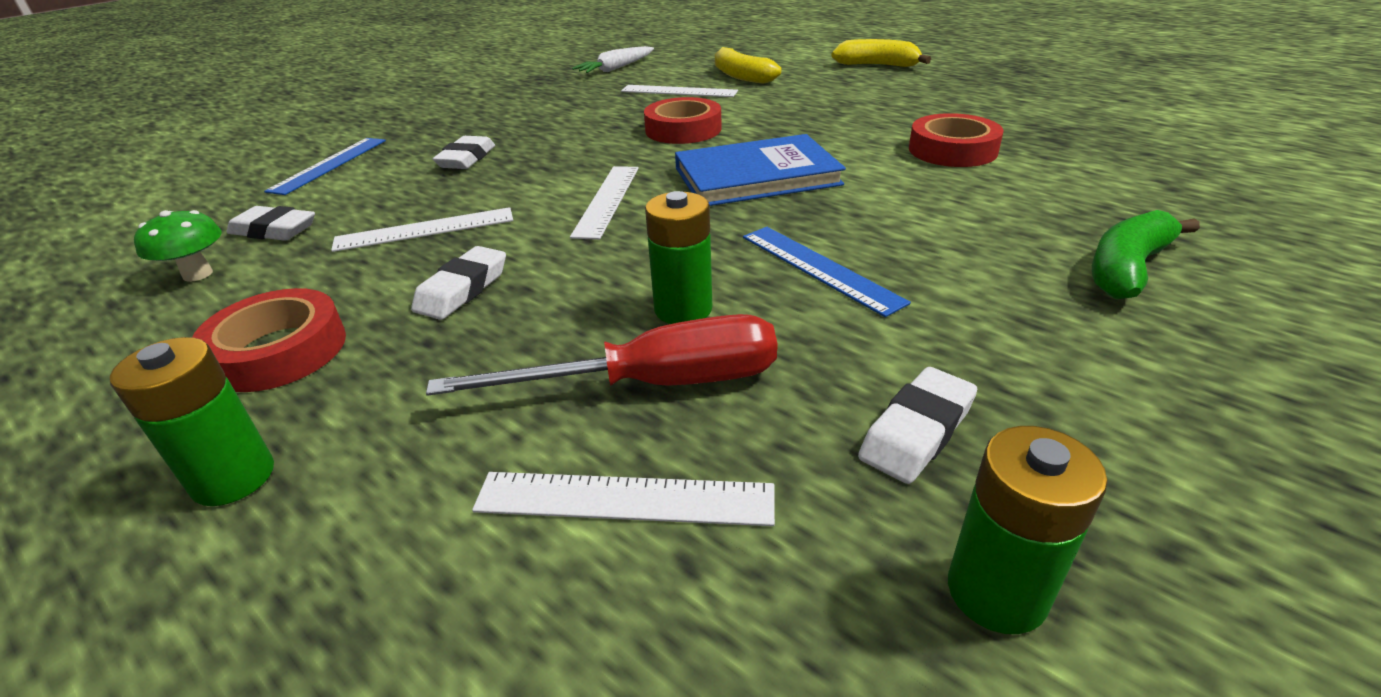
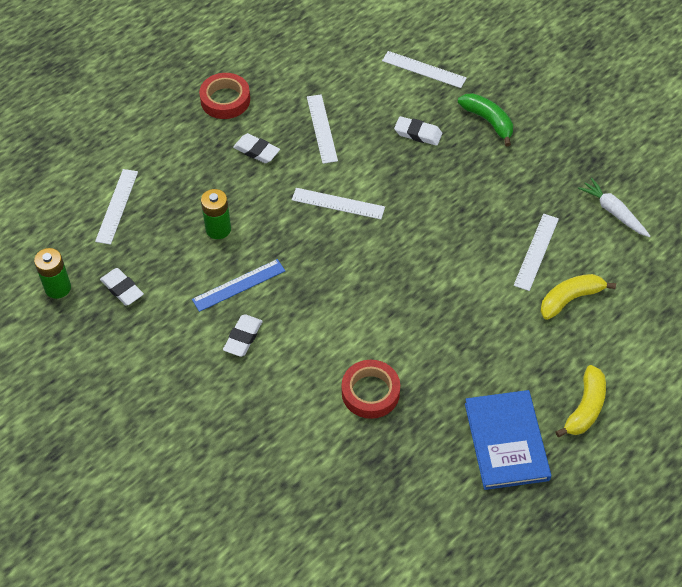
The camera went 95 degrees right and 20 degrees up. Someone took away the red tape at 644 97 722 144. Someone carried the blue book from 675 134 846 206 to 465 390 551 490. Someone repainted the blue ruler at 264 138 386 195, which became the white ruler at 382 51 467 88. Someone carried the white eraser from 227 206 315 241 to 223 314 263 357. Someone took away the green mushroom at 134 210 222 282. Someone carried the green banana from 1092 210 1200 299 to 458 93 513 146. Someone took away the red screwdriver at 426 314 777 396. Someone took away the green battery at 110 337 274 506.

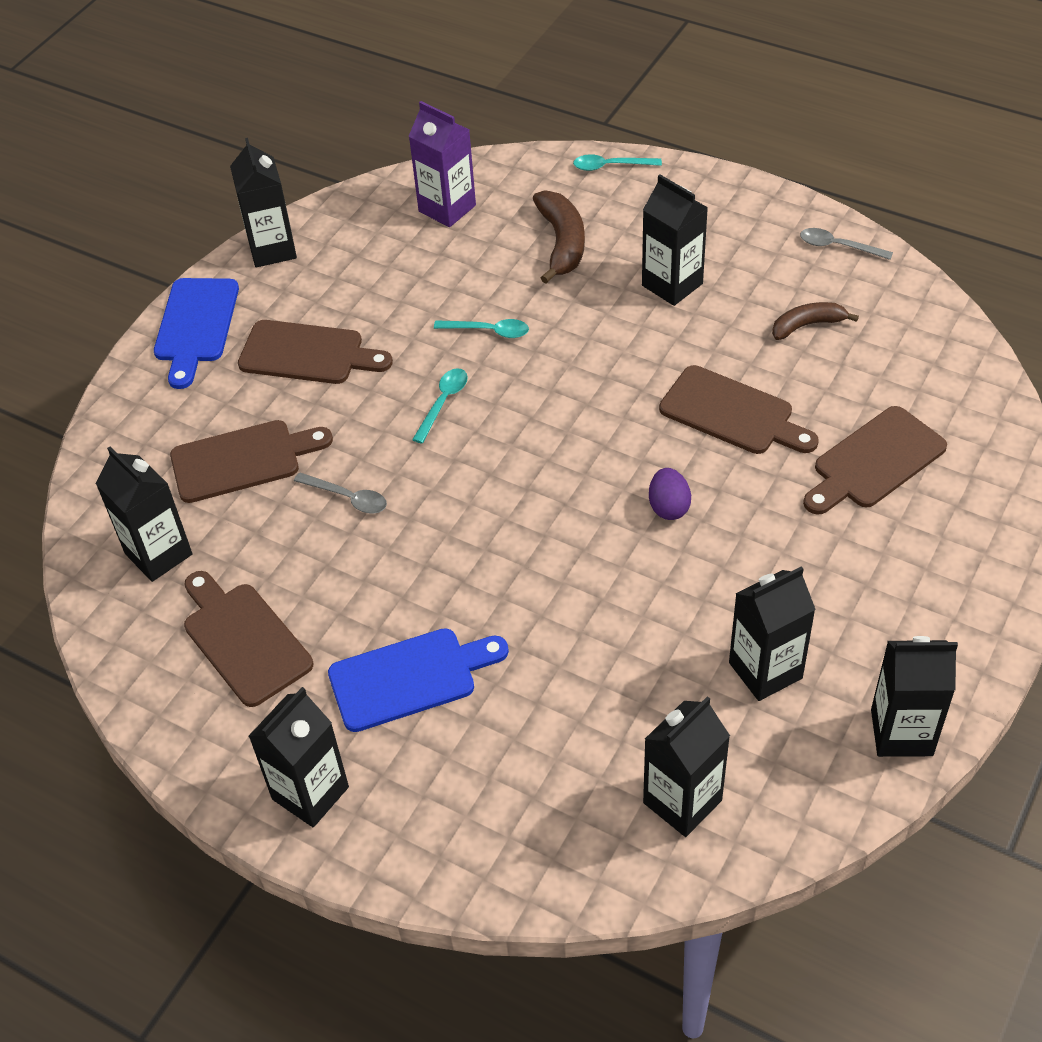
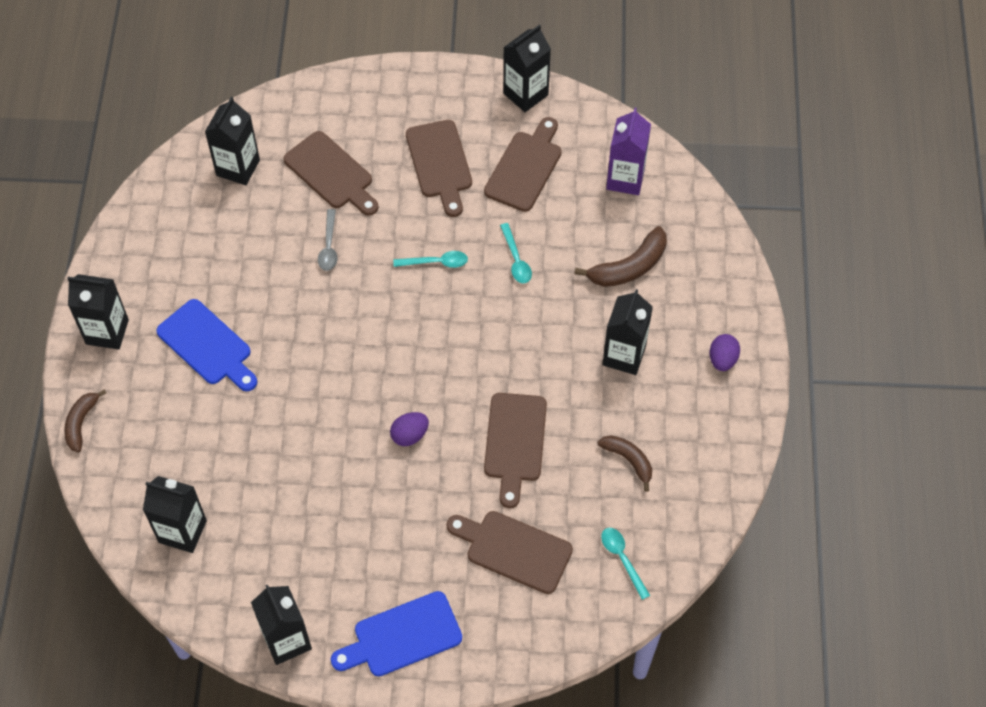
The camera went 60 degrees right and 10 degrees up. Someone carried the turquoise spoon from 573 154 662 171 to 601 528 650 600. Someone took away the grey spoon at 800 228 893 260. Someone carried the blue cutting board from 154 278 239 389 to 331 591 462 676. Someone took away the black carton at 729 566 816 701. Someone carried the brown cutting board from 184 571 313 707 to 484 117 562 212. Someone put down the purple egg at 710 334 740 371. Someone put down the brown banana at 64 389 106 452.

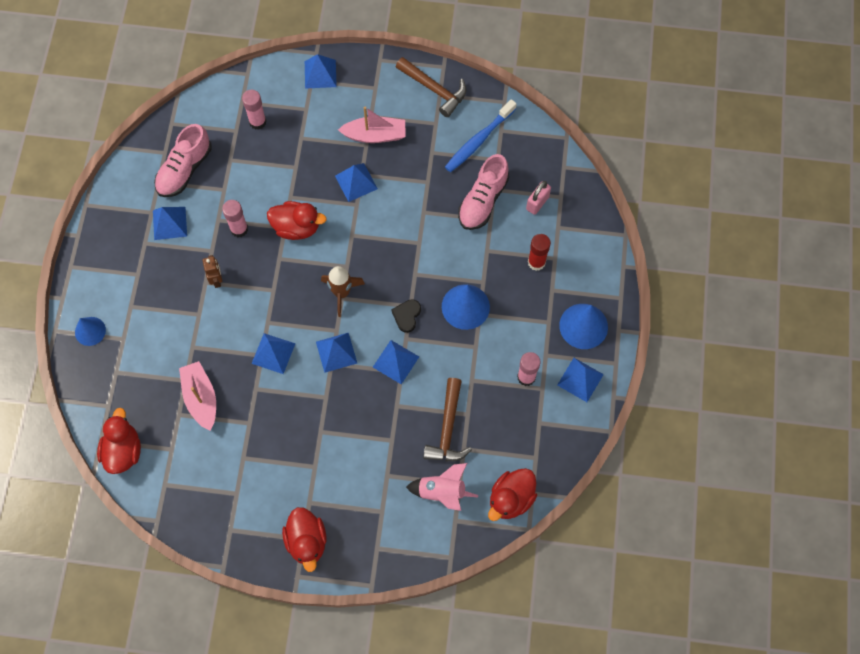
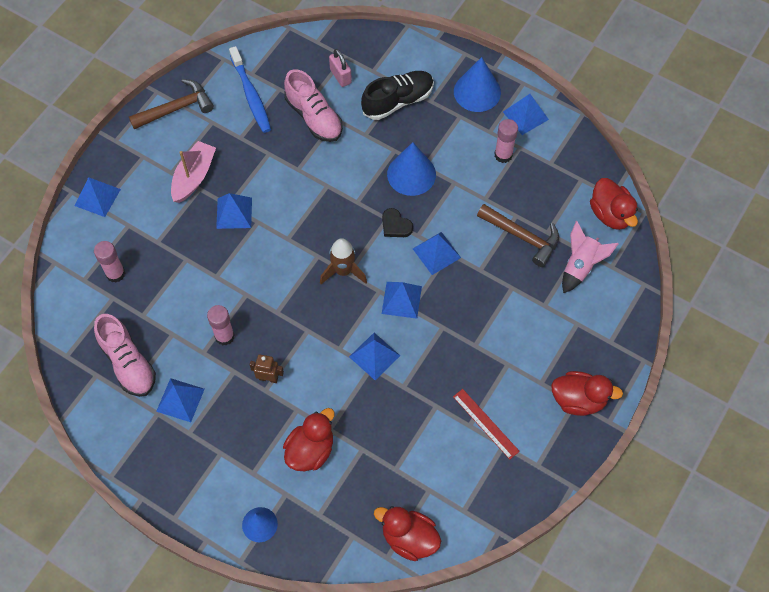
The camera went 65 degrees left and 5 degrees down. Someone carried the red duck from 267 201 327 240 to 283 408 335 471. Someone swapped the red glue stick at 528 234 551 271 for the black shoe at 361 71 434 120. Someone took away the pink boat at 179 361 216 431. Someone put down the red ruler at 453 389 520 460.

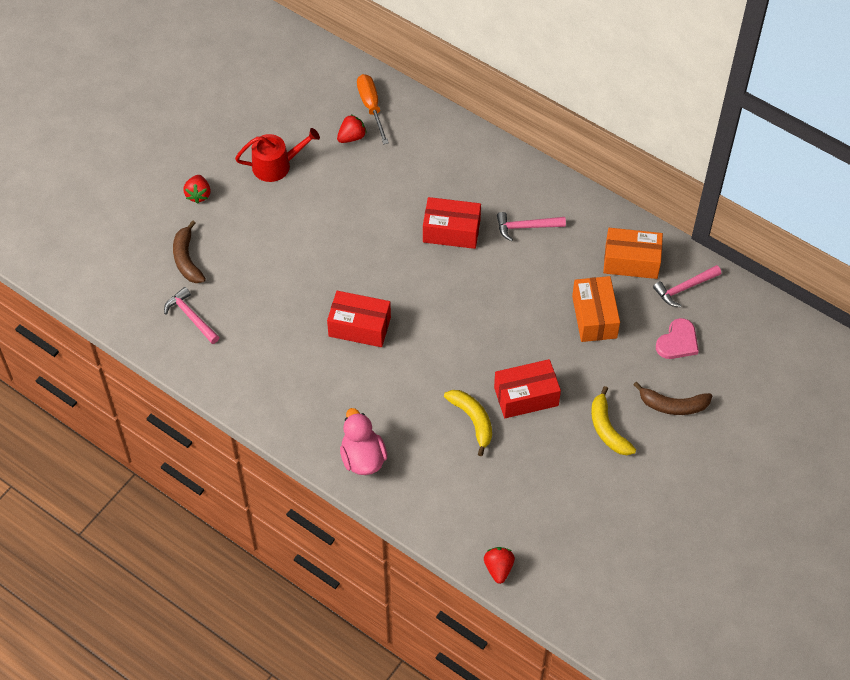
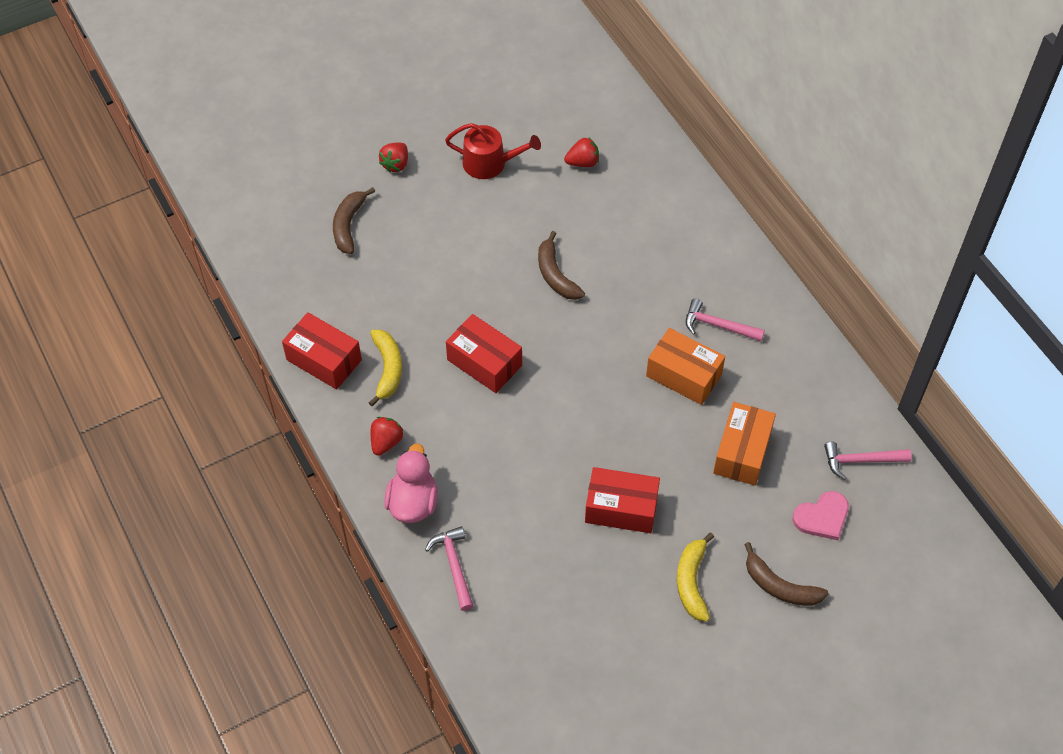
The camera went 25 degrees right and 0 degrees up. Someone took away the orange screwdriver at 357 74 389 144. Someone carried the red box from 423 197 481 249 to 282 312 362 390. Someone carried the orange box from 603 228 663 279 to 646 328 725 405. Someone carried the pink hammer from 164 287 219 344 to 425 526 473 611. Someone carried the yellow banana from 444 390 492 456 to 369 330 402 406. Someone carried the red strawberry from 484 547 515 584 to 371 417 403 456. Someone put down the brown banana at 538 231 585 300.

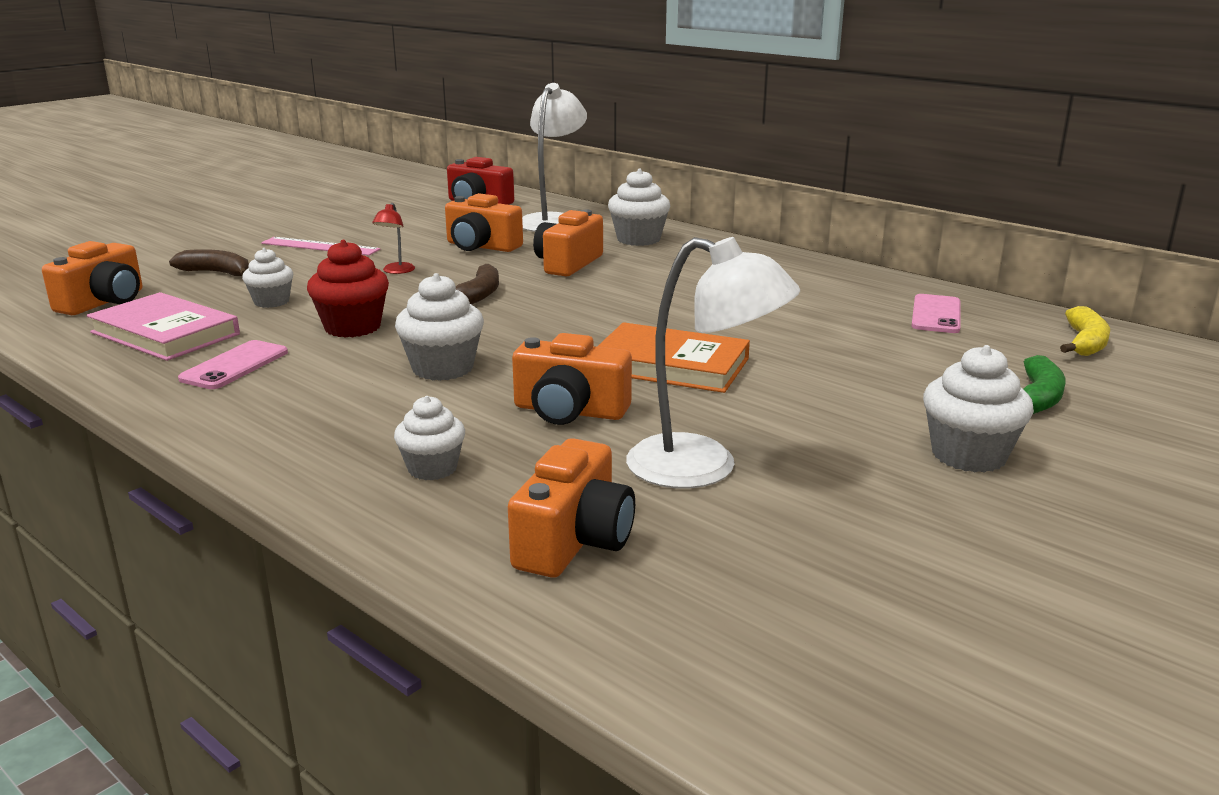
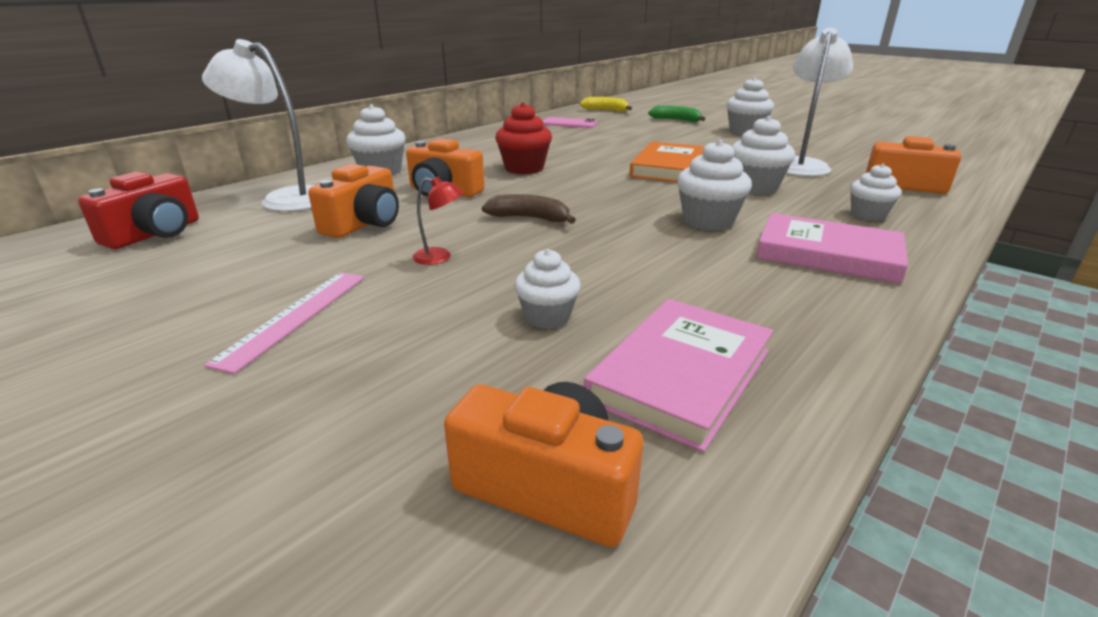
The camera went 90 degrees left and 5 degrees up. Someone carried the red cupcake from 307 240 389 338 to 495 102 552 174. Someone took away the brown banana at 169 249 249 276. Someone swapped the orange camera at 512 333 632 425 for the white cupcake at 732 115 795 195. Someone took away the pink phone at 178 340 288 389. Someone put down the pink book at 756 213 908 284.

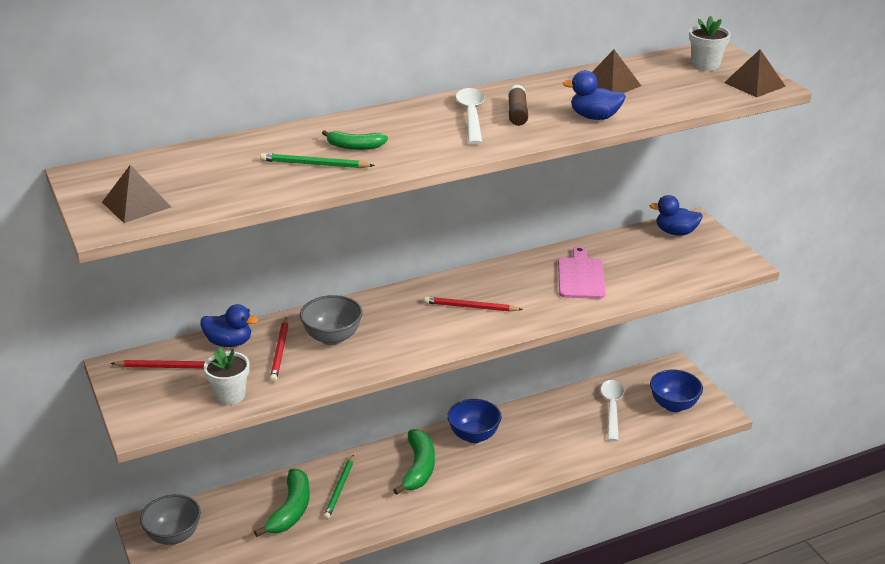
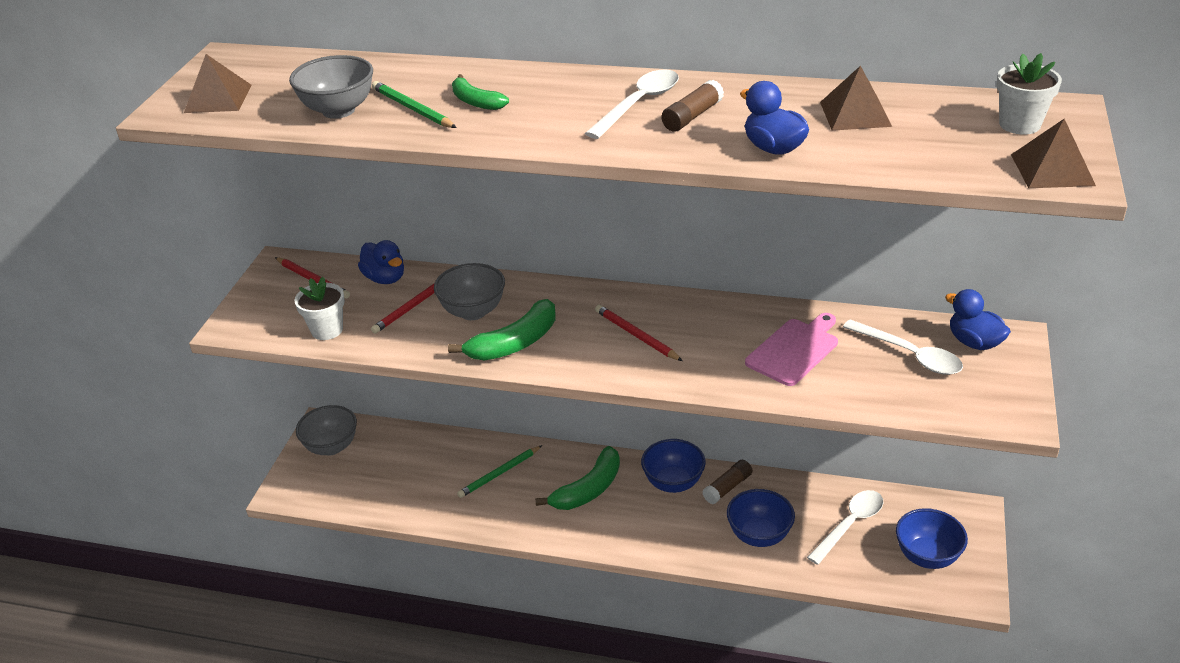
The camera went 40 degrees right and 5 degrees up. Someone carried the green banana from 254 469 310 537 to 448 299 556 361. Someone put down the grey bowl at 289 55 373 119. Someone put down the white spoon at 843 319 963 375. Someone put down the brown glue stick at 702 460 752 504. Someone put down the blue bowl at 727 489 795 547.

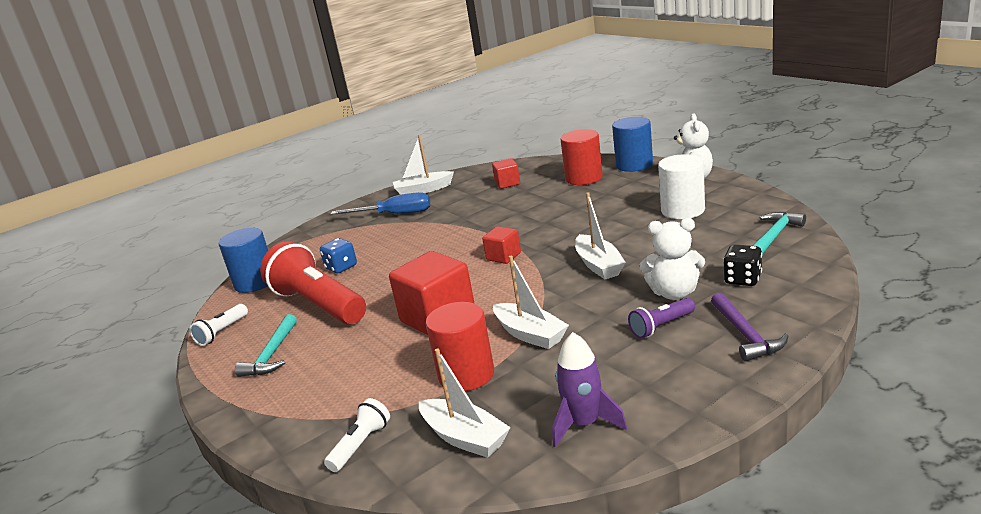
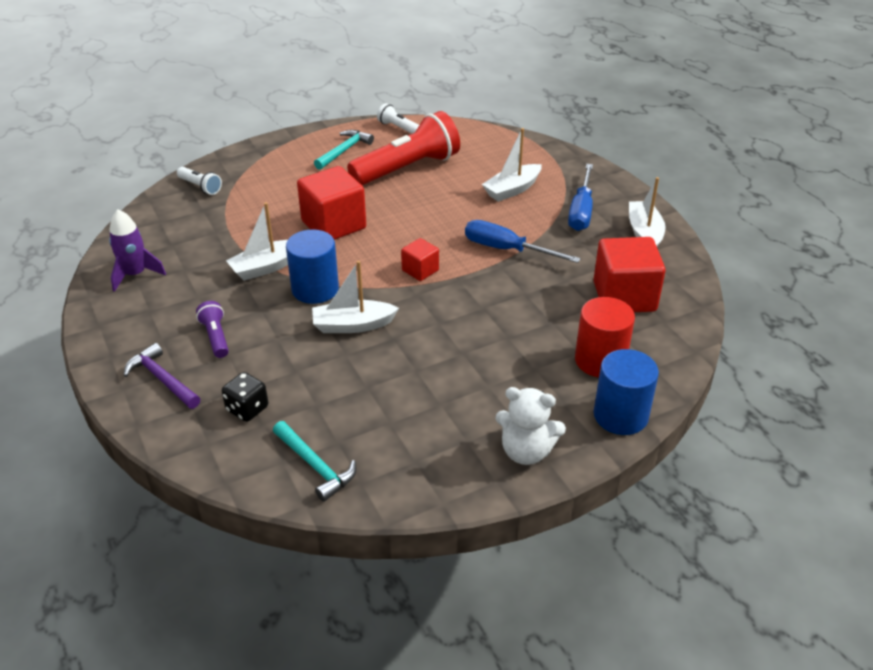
The camera went 95 degrees right and 15 degrees up. Someone took away the white cylinder at 658 154 705 219. Someone scaled the red cube at 492 158 520 189 by 1.92. Someone took away the white teddy bear at 639 218 705 300. Someone carried the blue cylinder from 219 228 268 293 to 286 229 339 304. Someone took away the blue dice at 320 238 357 273. Someone rotated the purple hammer at 711 293 788 362 by 45 degrees clockwise. Someone took away the red cylinder at 426 302 494 391. Someone rotated the turquoise hammer at 235 314 297 377 by 105 degrees clockwise. Someone carried the white boat from 419 348 511 458 to 482 128 542 202. Someone put down the blue screwdriver at 465 220 581 263.

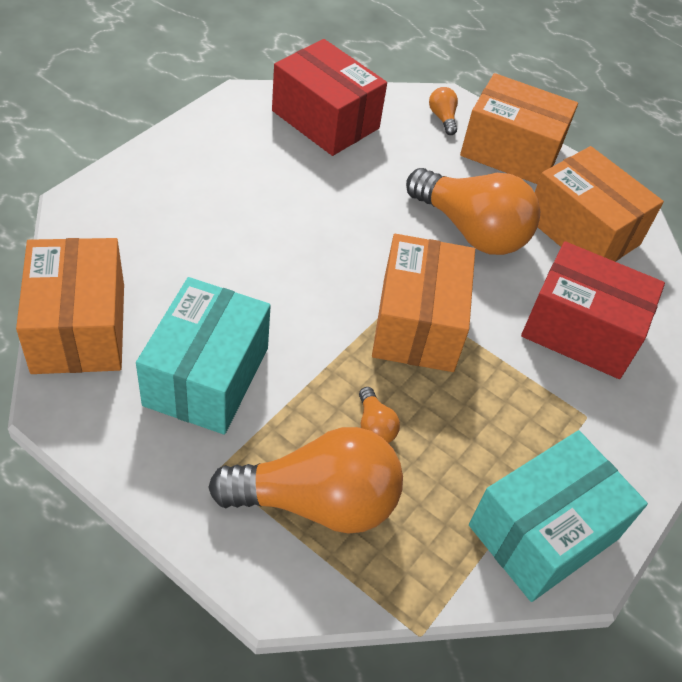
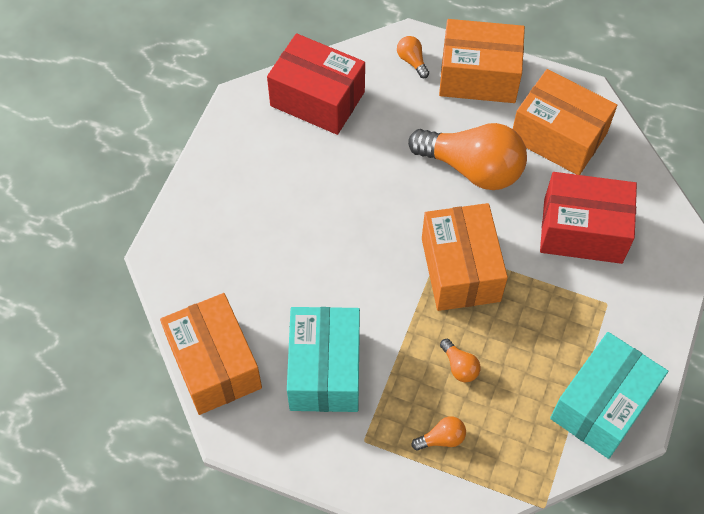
The camera went 10 degrees left and 10 degrees up. Someone scaled the orange light bulb at 208 427 403 534 by 0.41.

